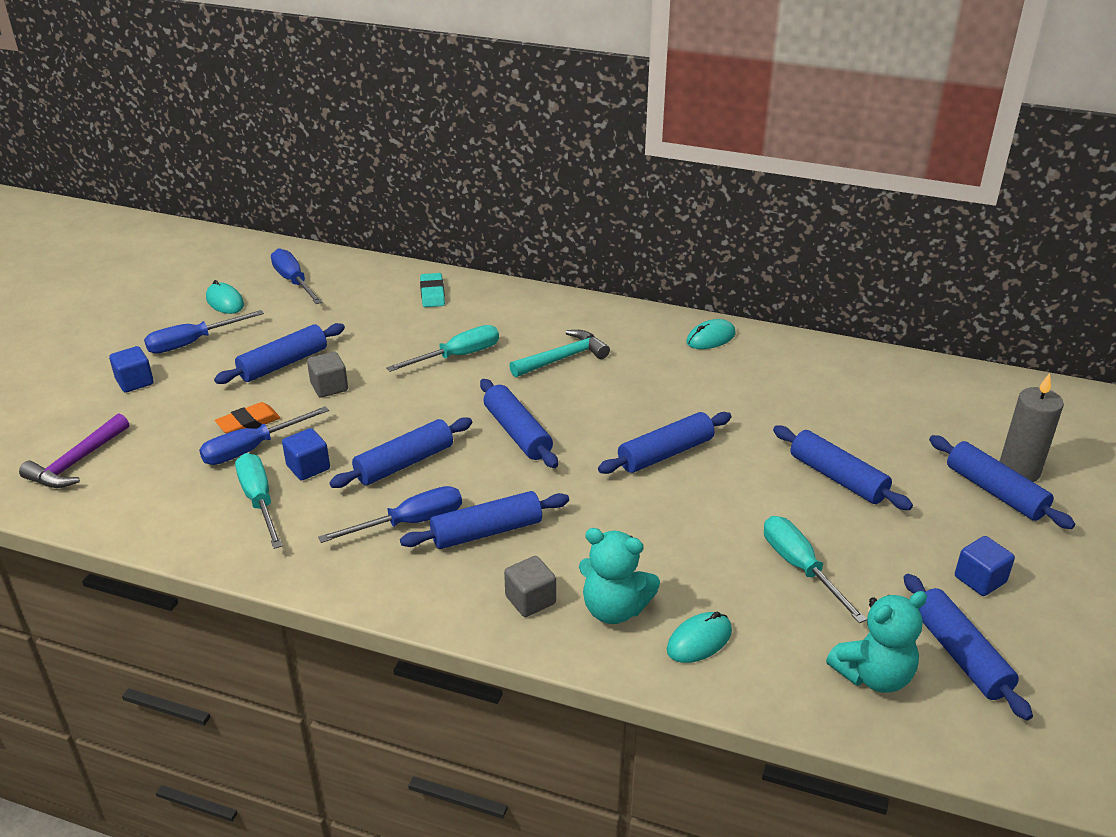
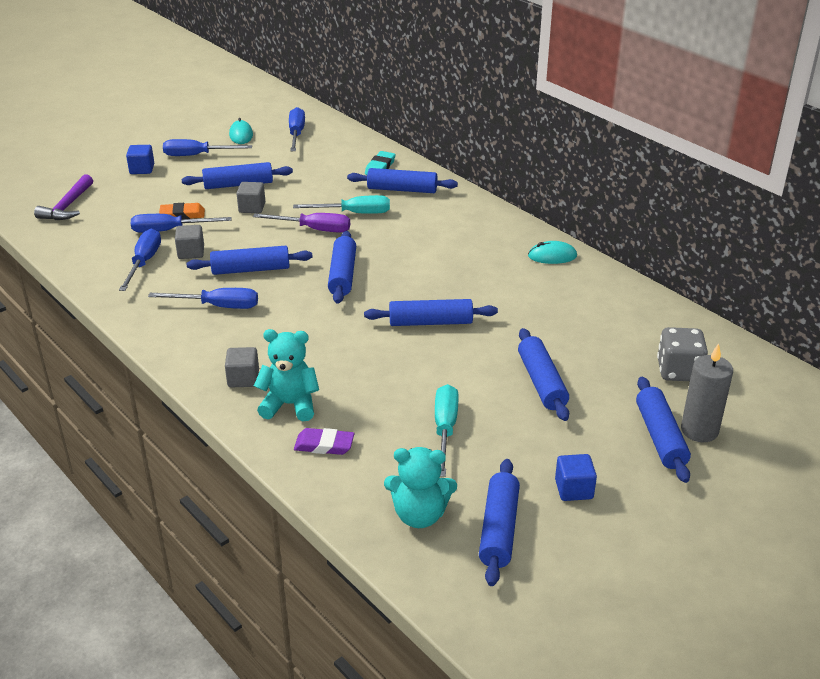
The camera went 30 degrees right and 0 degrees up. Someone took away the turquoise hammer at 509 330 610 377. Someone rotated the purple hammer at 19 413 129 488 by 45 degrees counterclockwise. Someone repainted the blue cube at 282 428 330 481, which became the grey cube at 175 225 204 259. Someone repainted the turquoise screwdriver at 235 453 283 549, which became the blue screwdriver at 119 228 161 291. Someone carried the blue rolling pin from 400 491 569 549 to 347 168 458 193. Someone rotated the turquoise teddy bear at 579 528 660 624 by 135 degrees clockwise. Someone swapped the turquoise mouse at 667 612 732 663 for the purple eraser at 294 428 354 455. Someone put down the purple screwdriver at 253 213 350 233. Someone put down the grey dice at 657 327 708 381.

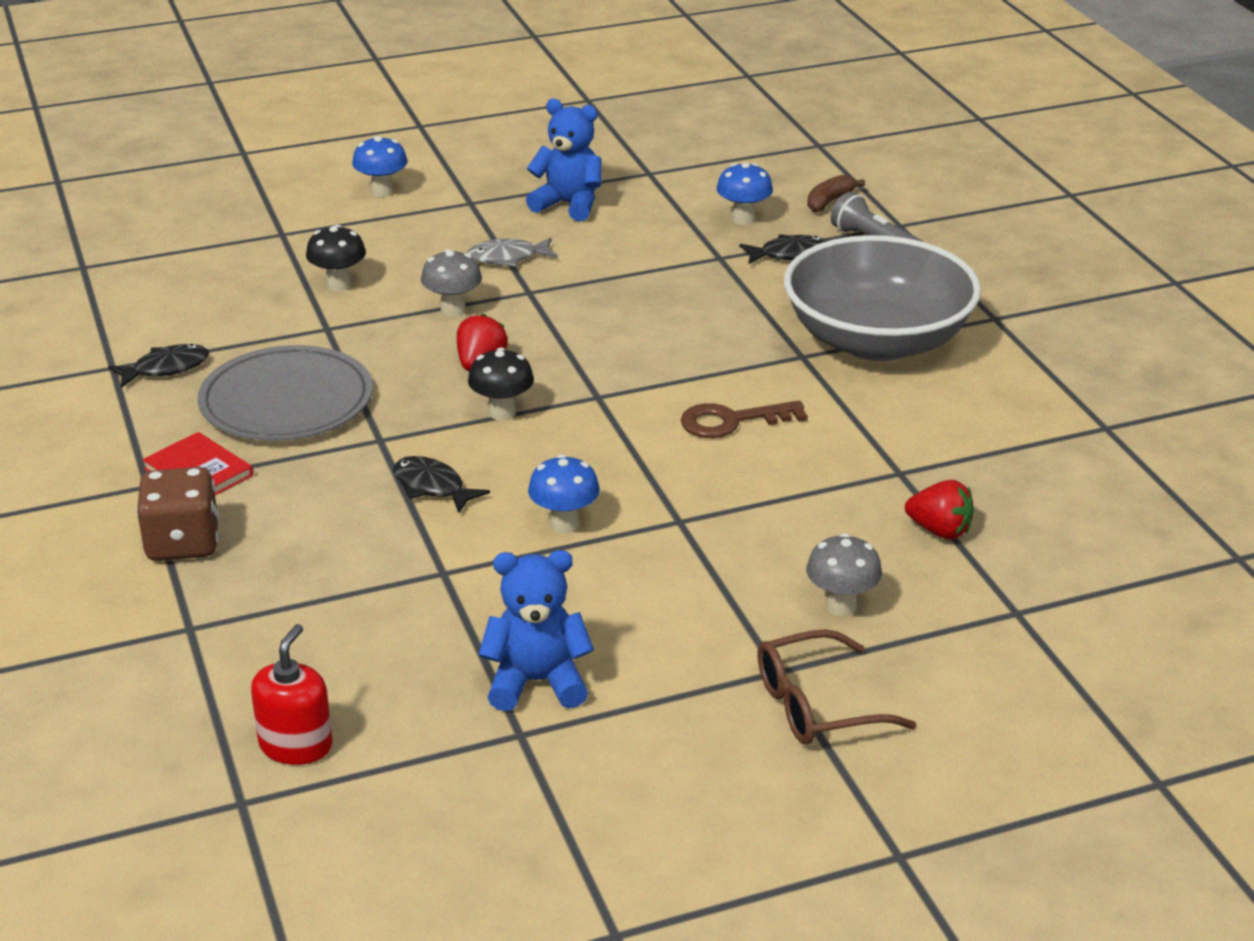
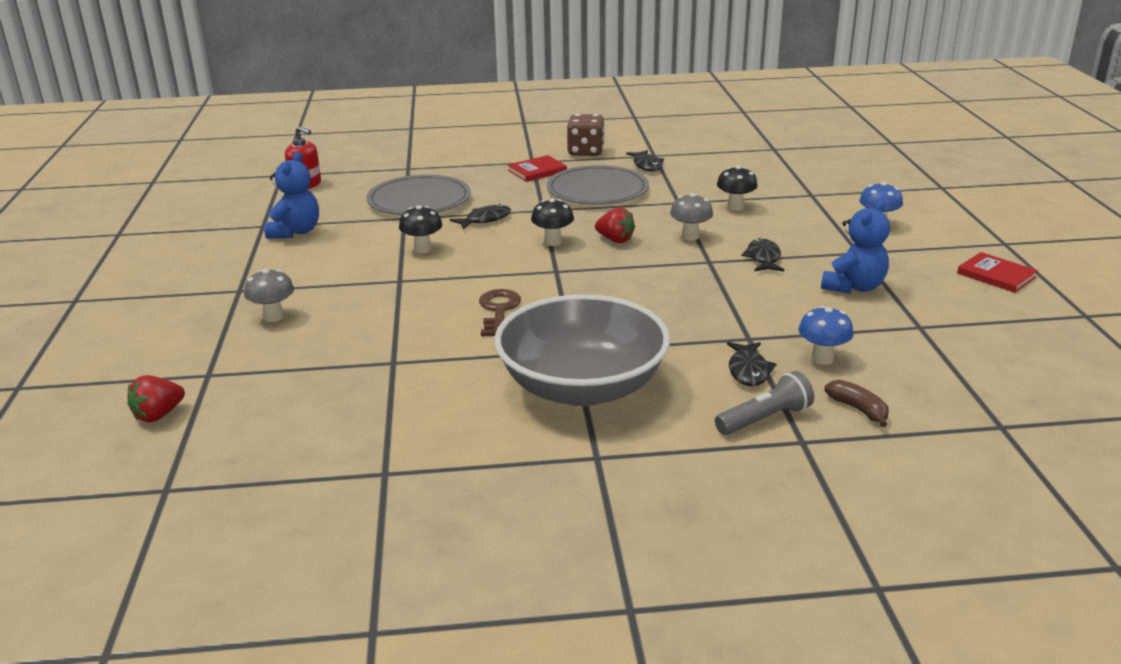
The camera went 105 degrees right and 5 degrees down. Someone repainted the grey fish at 467 237 558 267, which became the black fish at 741 238 784 271. Someone repainted the blue mushroom at 528 454 600 533, which became the black mushroom at 399 205 442 253. Someone carried the brown dice from 136 467 219 561 to 567 114 605 156. Someone carried the red strawberry from 905 480 974 540 to 127 375 185 423. Someone took away the brown glasses at 757 629 917 744. Someone put down the grey plate at 367 174 471 215. Someone put down the red book at 957 252 1038 293.

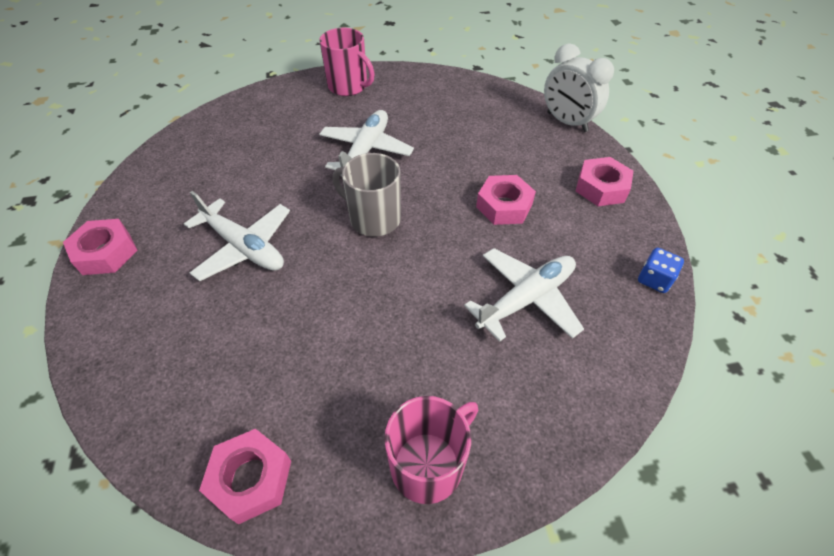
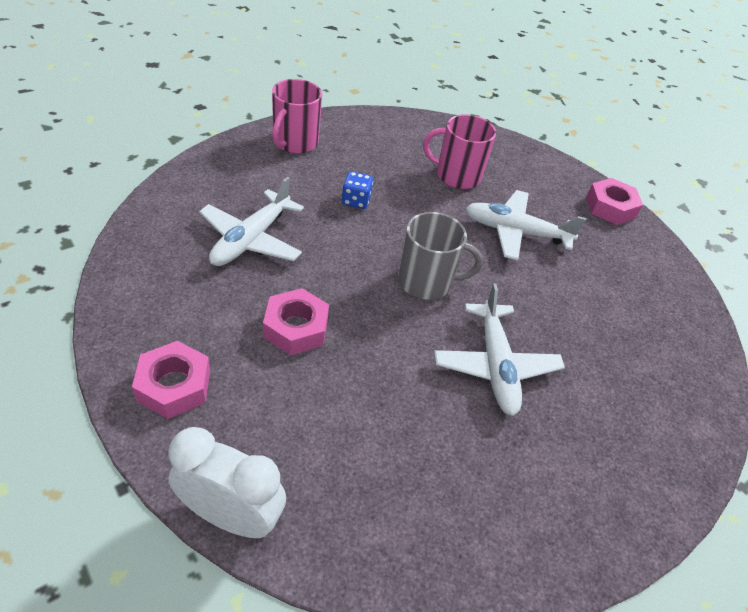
The camera went 150 degrees right and 5 degrees down. Someone carried the pink mug from 320 28 375 96 to 423 114 496 189. Someone carried the blue dice from 638 248 684 293 to 342 171 373 209. Someone took away the pink nut at 199 429 291 524.

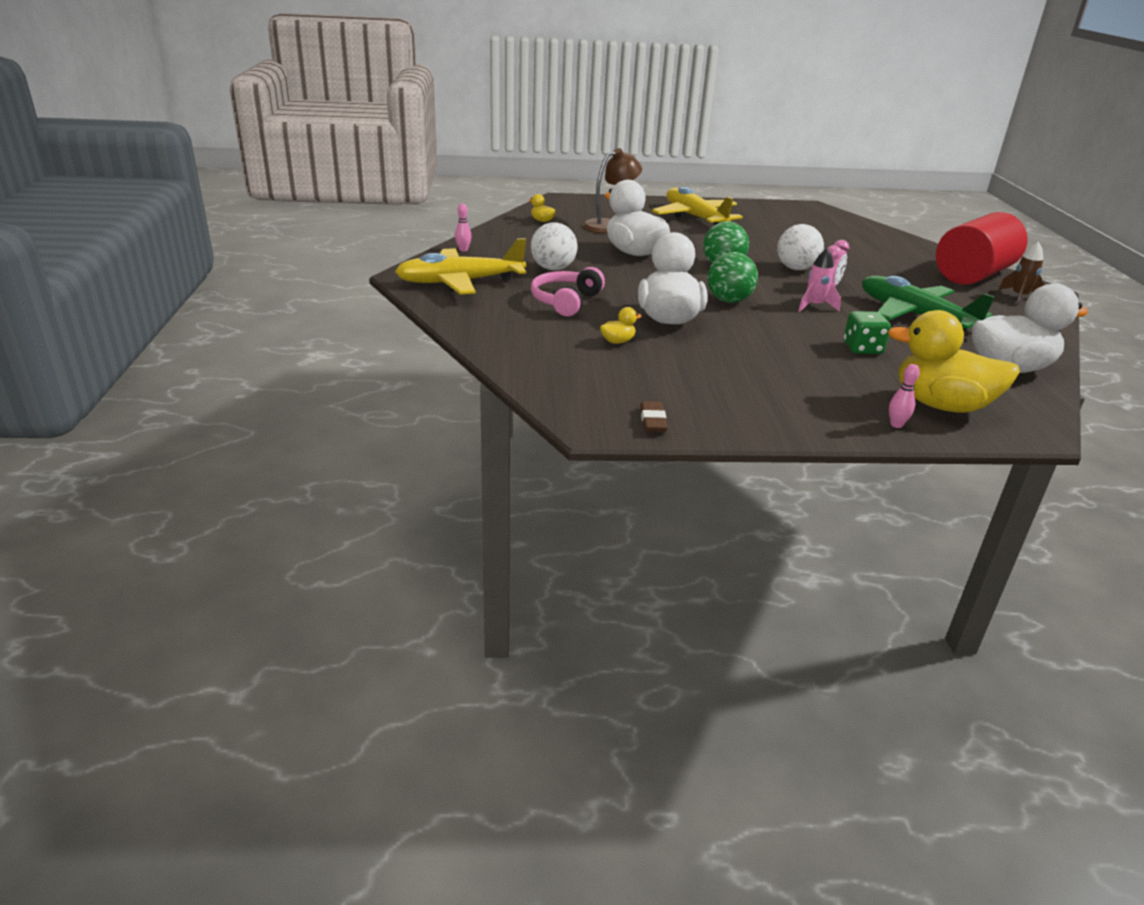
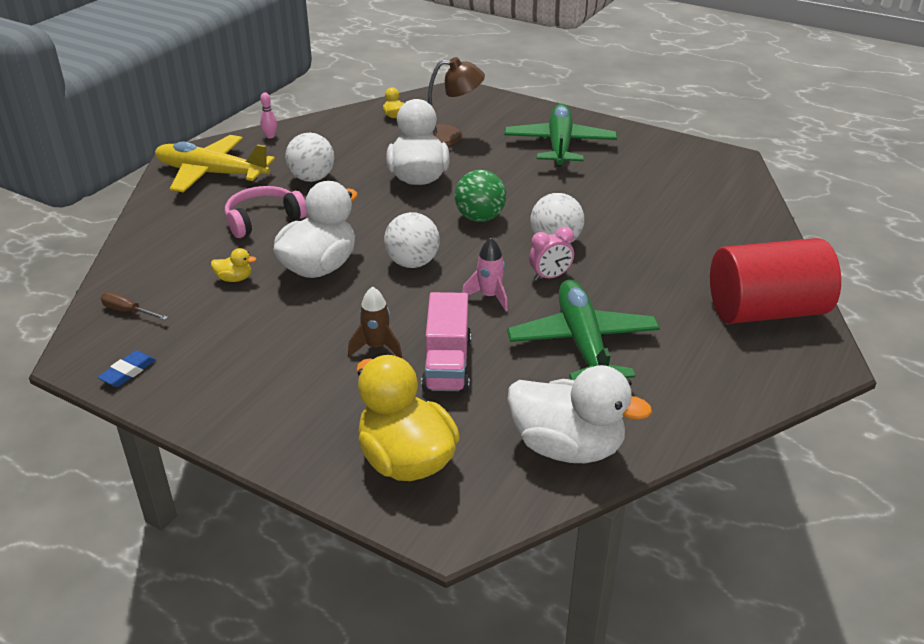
The camera went 35 degrees right and 5 degrees up. Someone repainted the yellow plane at 652 187 743 225, which became the green plane at 504 104 617 167. Someone carried the brown rocket from 999 242 1044 305 to 348 286 402 358. Someone repainted the green ball at 707 252 758 303, which became the white ball at 384 212 440 268. Someone swapped the green dice at 844 311 891 354 for the pink truck at 421 292 471 393. Someone took away the pink bowling pin at 889 364 920 428. Someone repainted the brown eraser at 640 401 668 432, which became the blue eraser at 97 350 156 387. Someone put down the brown screwdriver at 101 292 168 320.

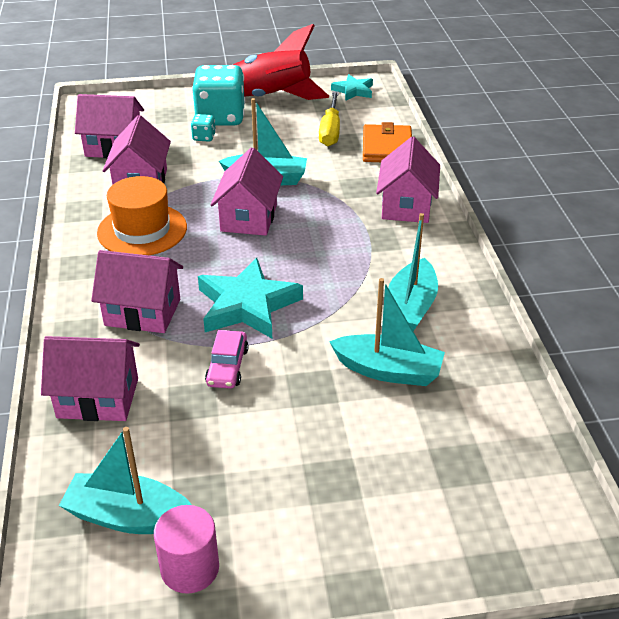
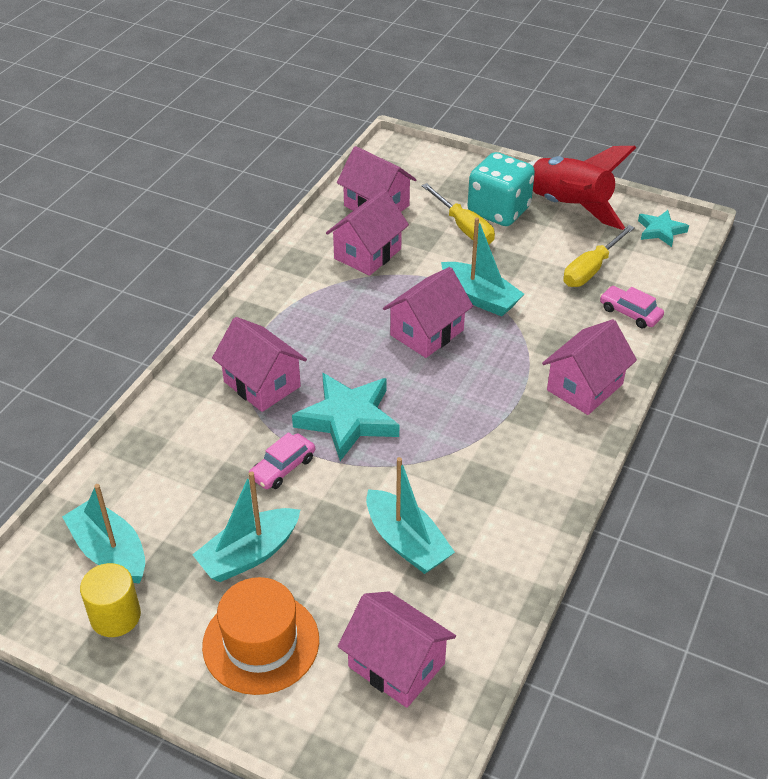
The camera went 35 degrees right and 5 degrees up. Someone swapped the turquoise dice at 191 114 216 142 for the yellow screwdriver at 422 183 495 244. Someone swapped the orange wallet at 363 122 412 162 for the pink car at 600 286 664 328. Someone carried the orange hat from 97 176 187 255 to 202 577 319 695. Someone carried the turquoise boat from 388 213 438 331 to 192 471 300 582. Someone carried the pink house from 41 336 140 421 to 338 592 456 708. Someone repainted the pink cylinder at 154 505 219 594, which became the yellow cylinder at 80 563 141 637.

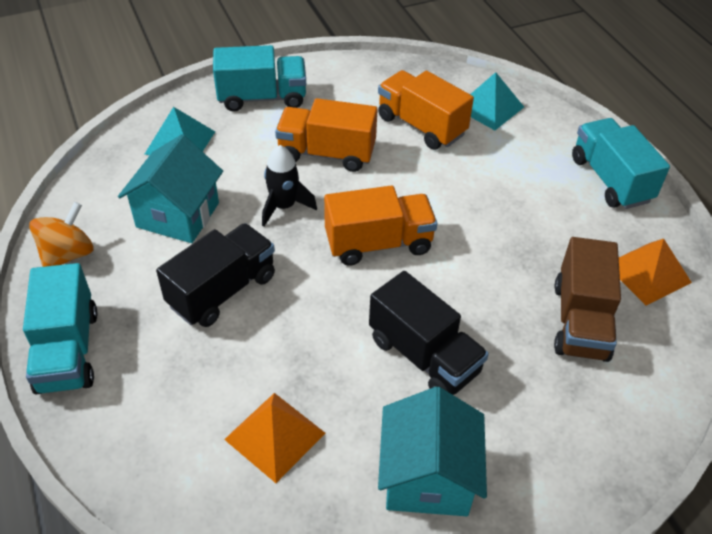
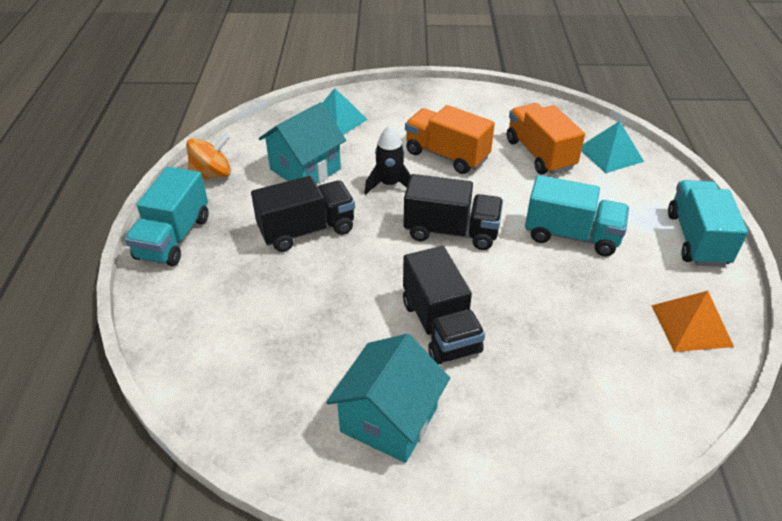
The camera went 25 degrees right and 5 degrees down. Someone carried the turquoise truck from 213 45 306 112 to 525 175 629 256. Someone repainted the orange truck at 324 186 437 266, which became the black truck at 404 174 503 250. Someone took away the brown truck at 554 237 621 362. Someone took away the orange pyramid at 224 393 325 483.

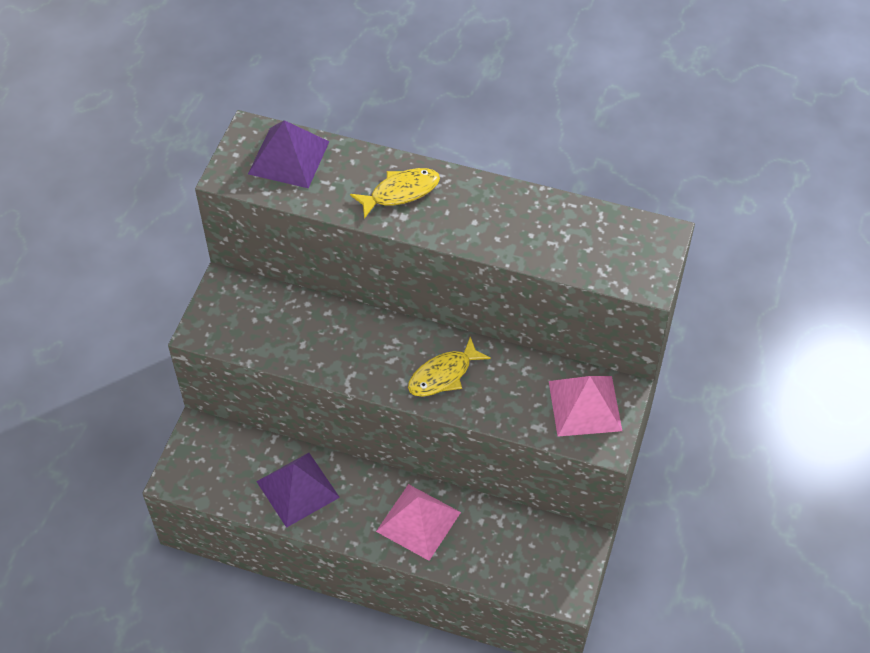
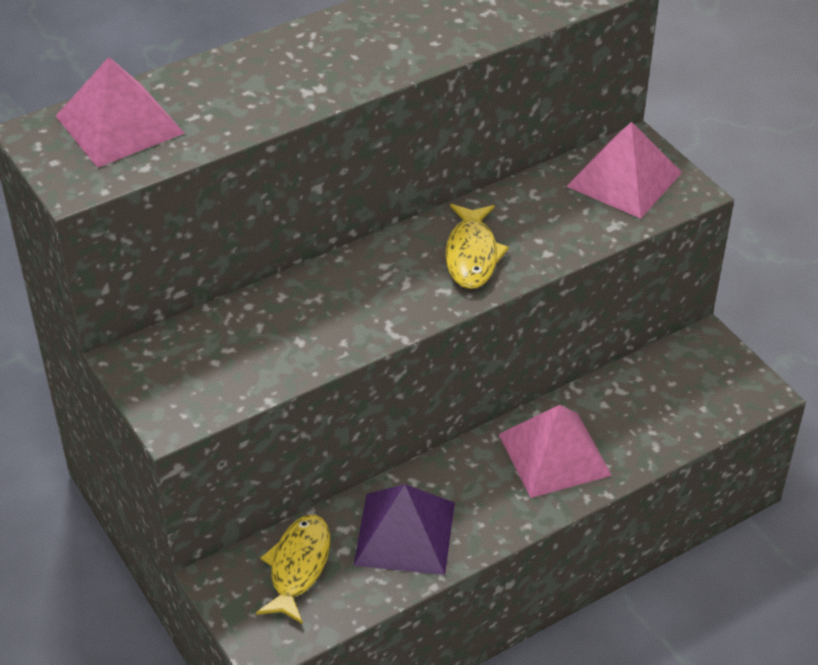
The camera went 50 degrees left and 10 degrees down. Someone repainted the purple pyramid at 248 120 329 188, which became the pink pyramid at 56 57 185 168. Someone carried the yellow fish from 350 168 440 219 to 256 515 330 624.

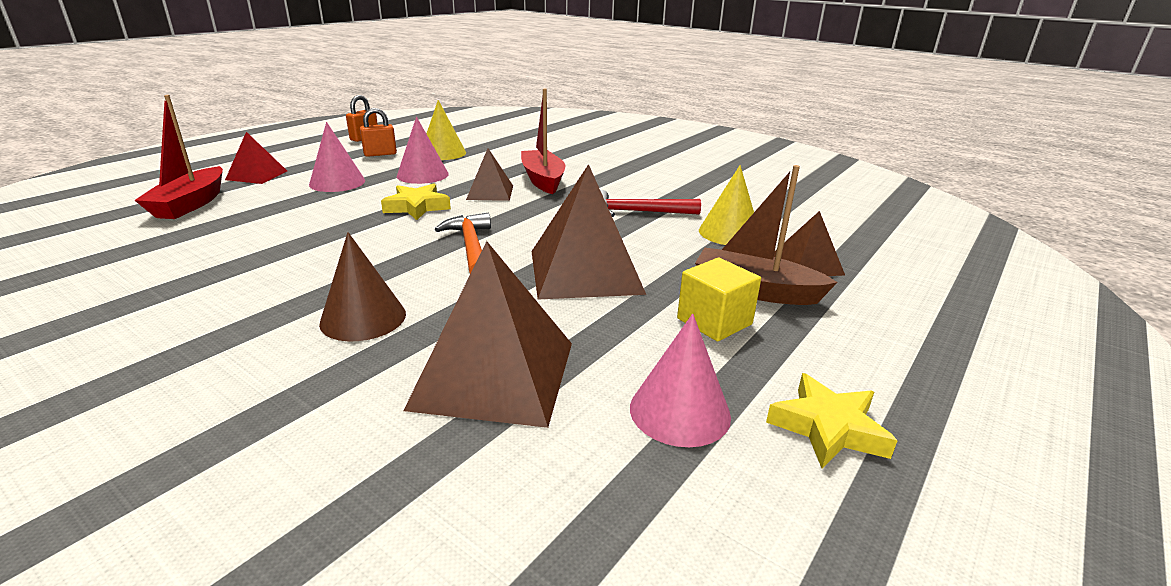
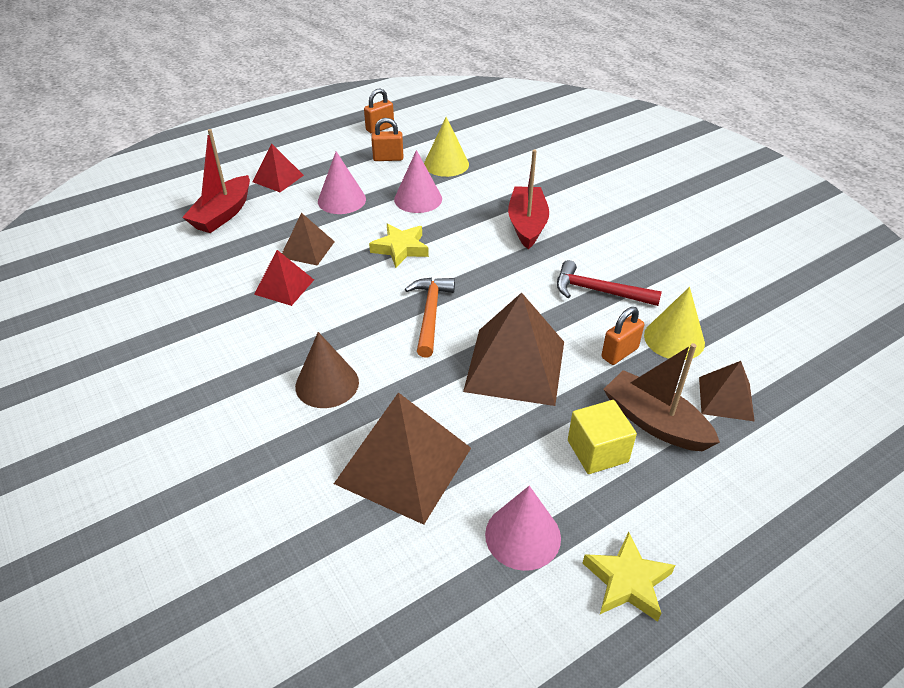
The camera went 20 degrees right and 15 degrees up. Someone carried the brown pyramid from 466 148 513 201 to 282 213 335 266. Someone put down the red pyramid at 254 250 314 306. Someone put down the orange padlock at 601 307 644 365.

